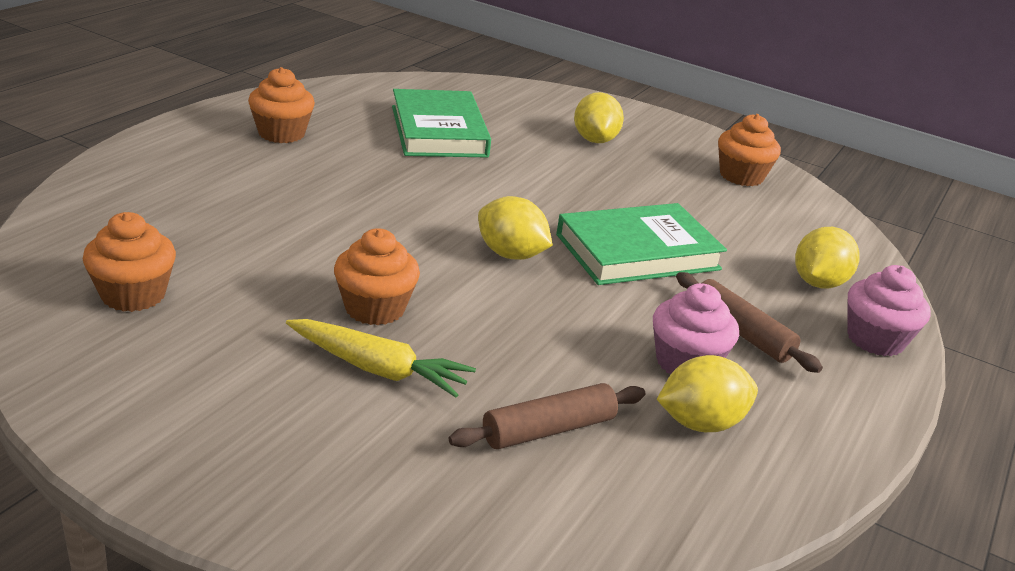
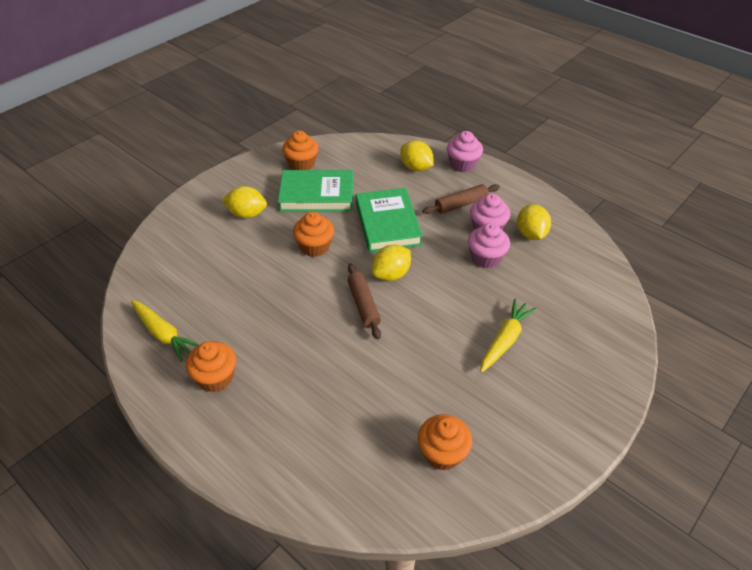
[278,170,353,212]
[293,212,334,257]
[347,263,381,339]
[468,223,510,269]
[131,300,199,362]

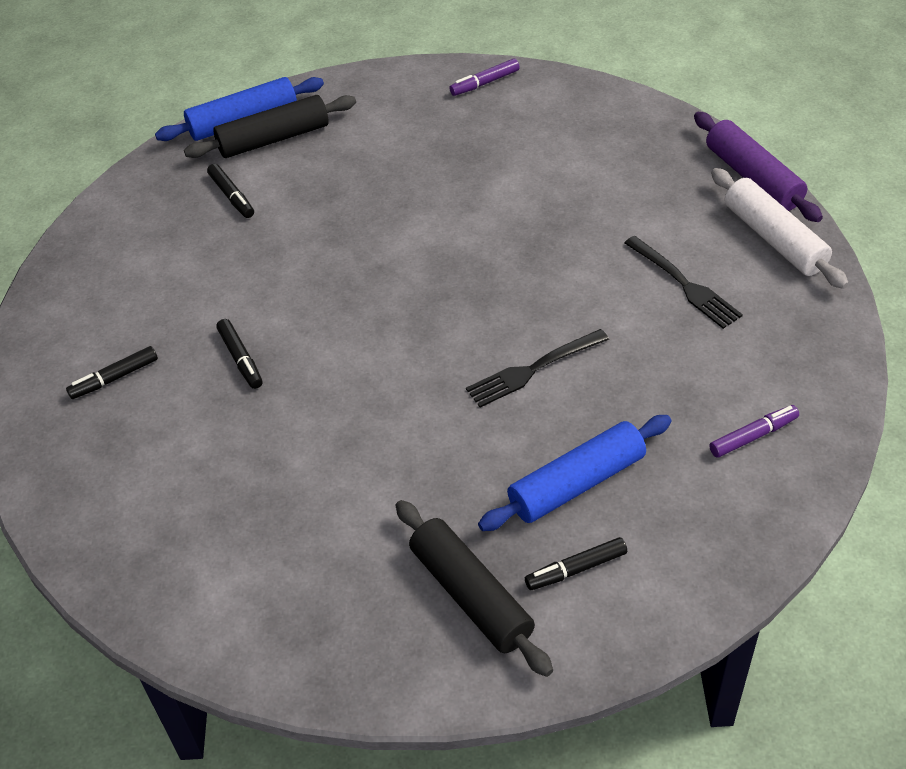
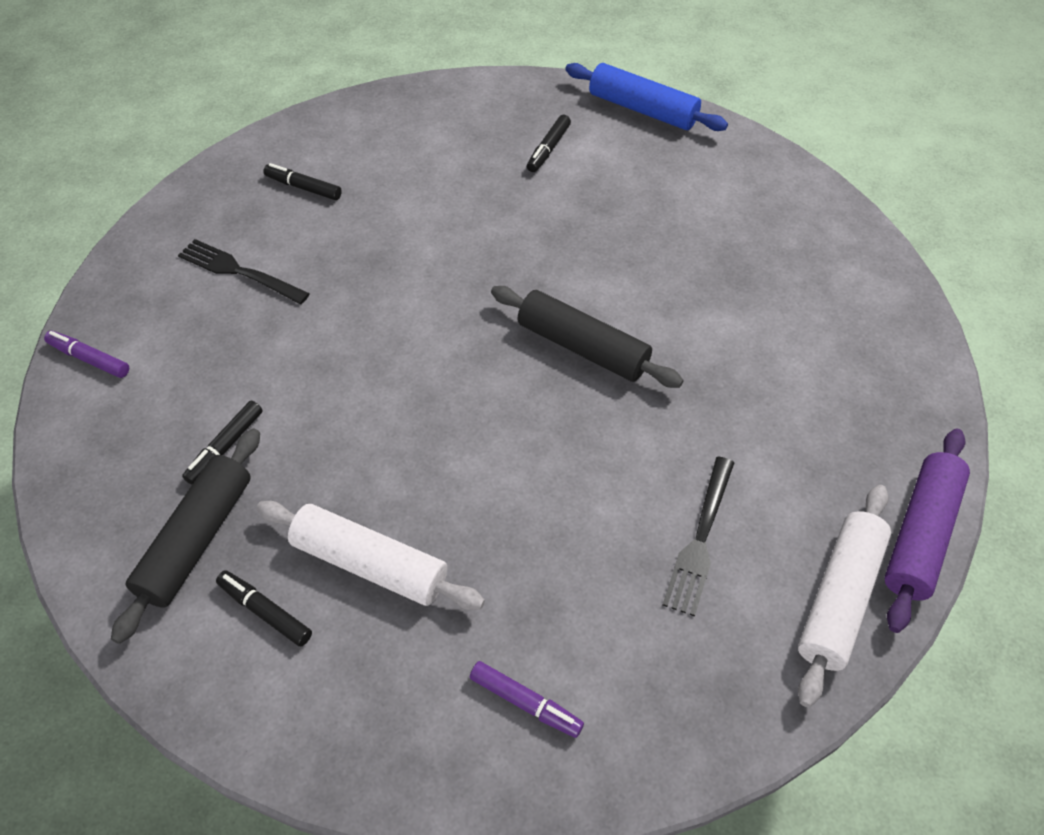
[44,331,129,378]
[491,286,684,388]
[182,401,262,485]
[178,239,310,304]
[256,501,485,610]

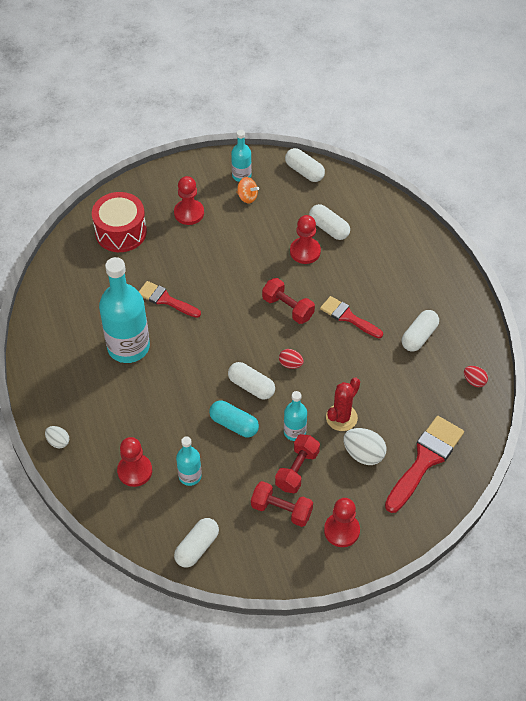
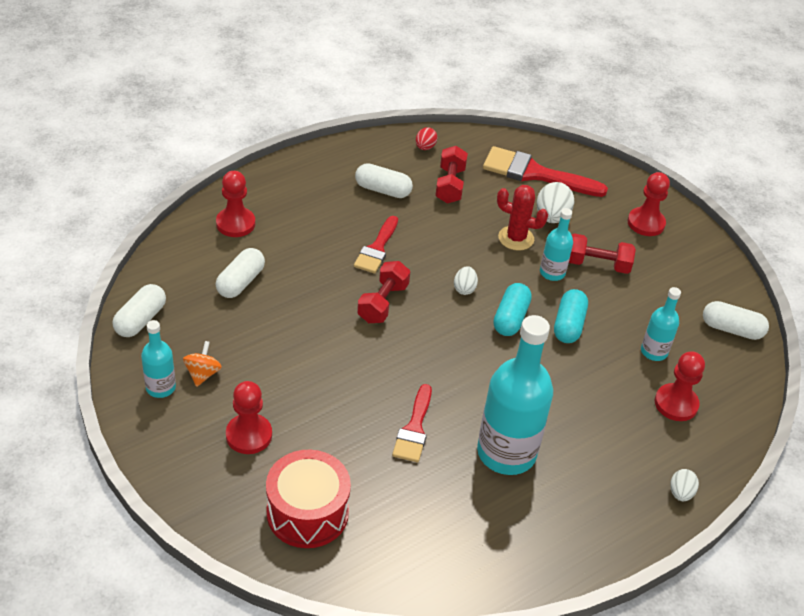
[216,171,255,237]
[454,266,478,295]
[493,283,532,336]
[435,146,468,204]

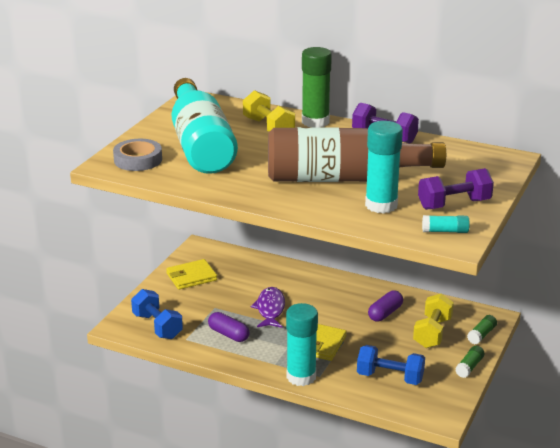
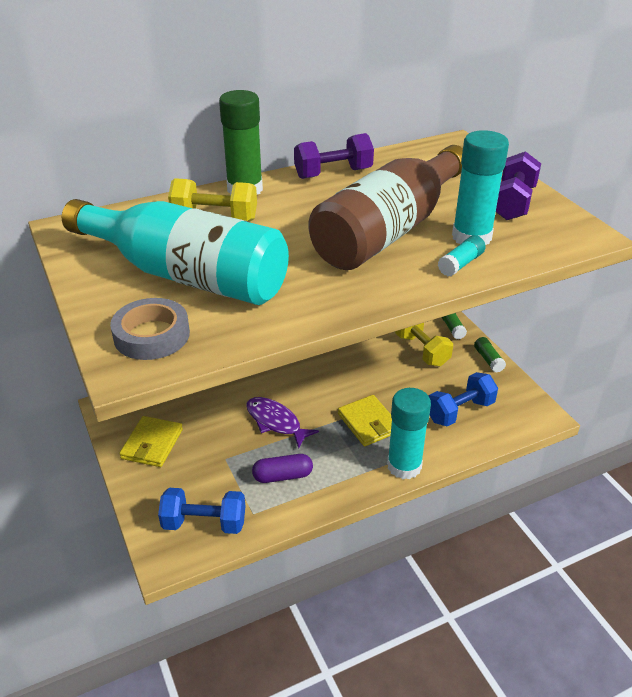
[438,235,486,276]
[368,290,403,322] (first image)

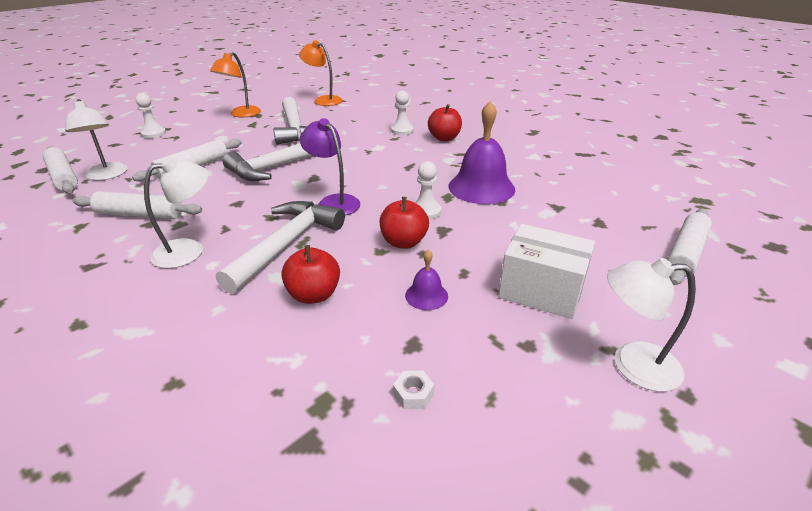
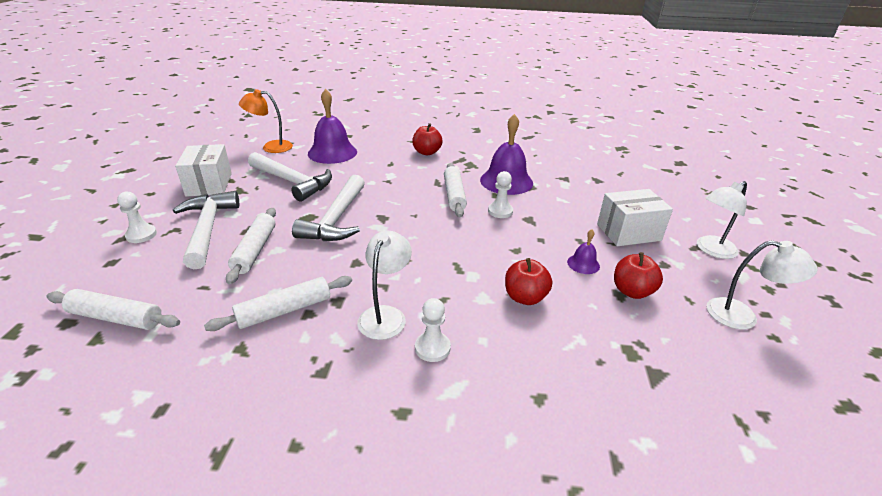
[175,144,232,197]
[415,298,451,362]
[707,240,818,329]
[300,118,360,216] (first image)
[614,252,663,299]
[173,191,239,270]
[444,163,467,217]
[393,371,434,409] (first image)
[308,89,357,164]

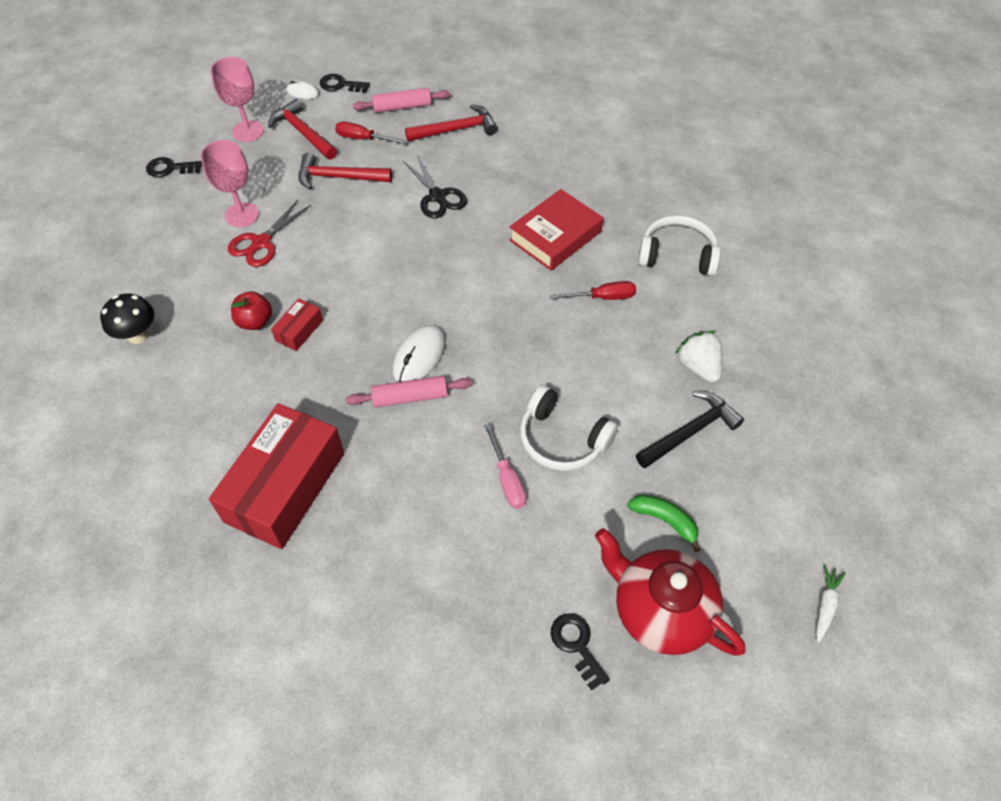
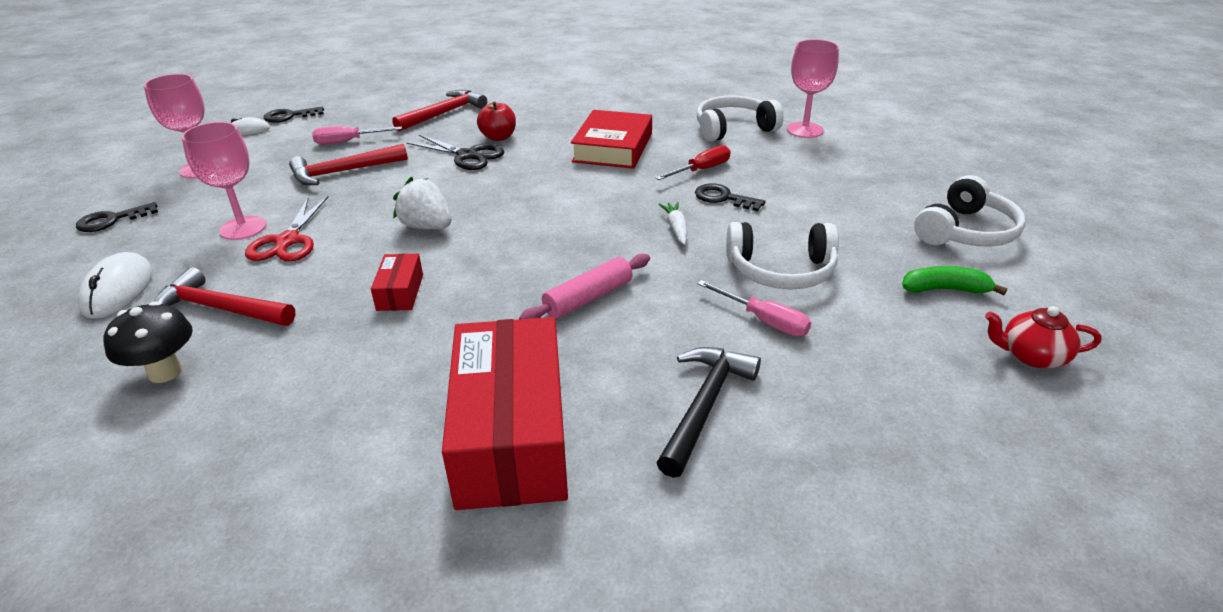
[353,88,450,113] (first image)
[154,267,295,326]
[312,126,402,145]
[477,101,516,141]
[78,252,152,319]
[393,177,451,229]
[657,347,761,478]
[985,306,1101,368]
[658,202,687,245]
[695,183,766,211]
[787,39,839,138]
[914,175,1026,247]

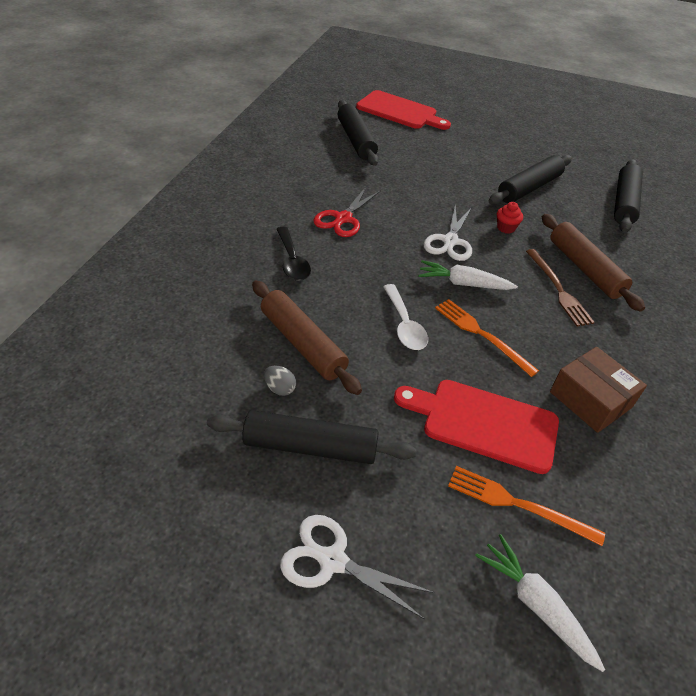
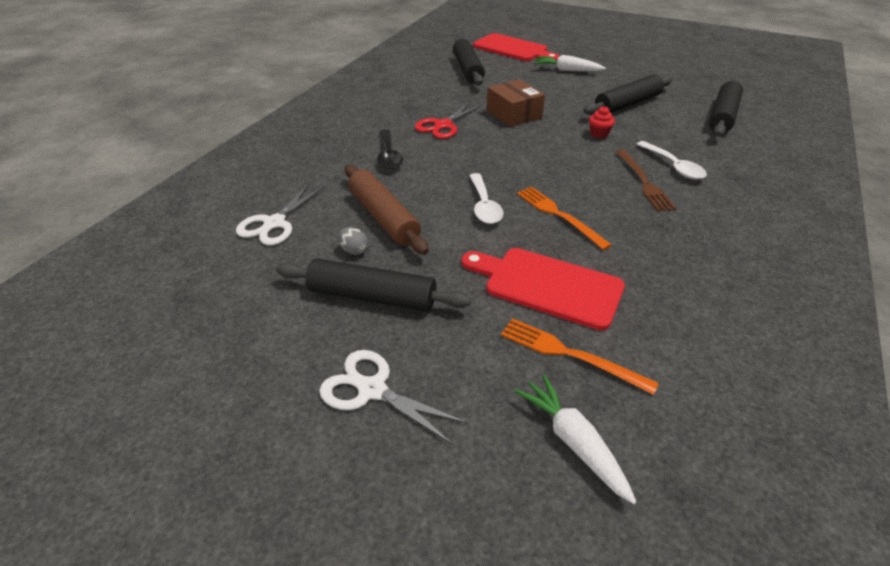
[236,183,325,245]
[636,141,707,179]
[534,55,606,72]
[487,79,545,127]

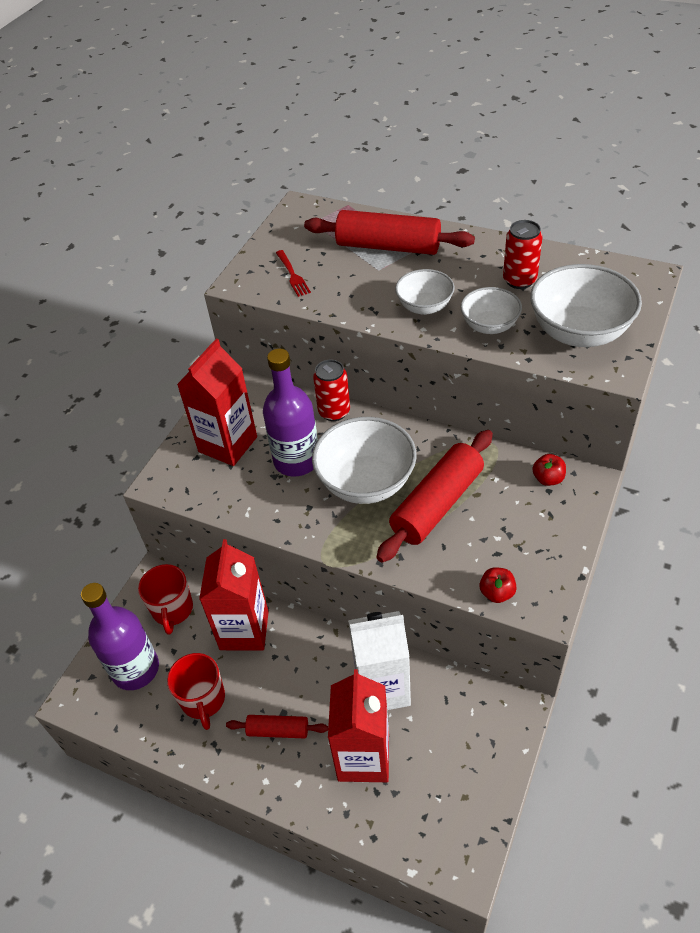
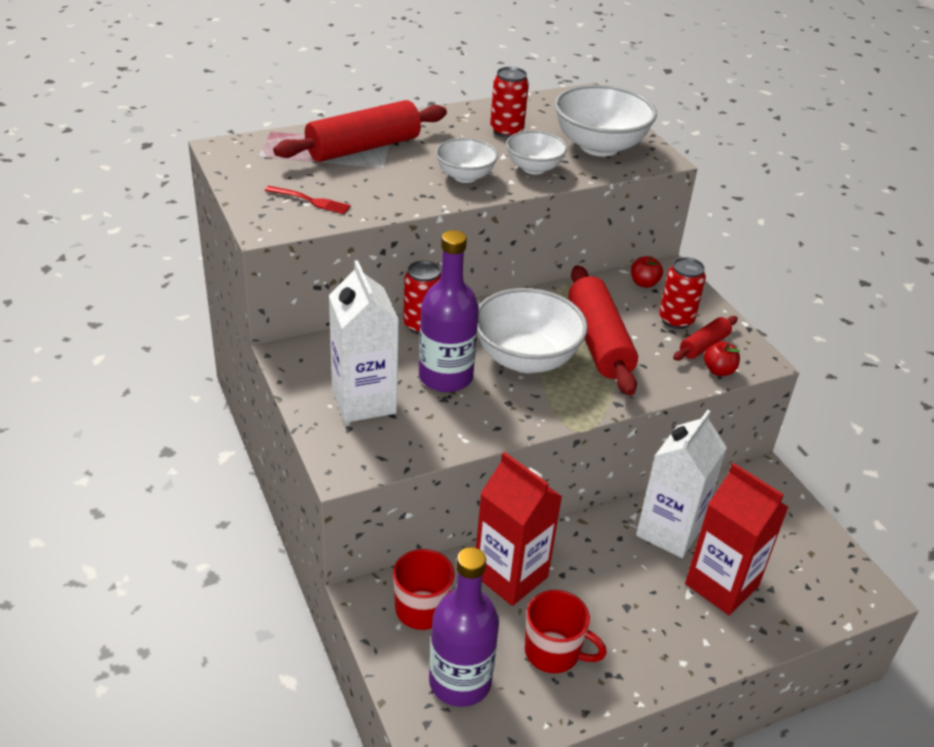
[329,260,399,423]
[673,316,738,361]
[659,257,706,329]

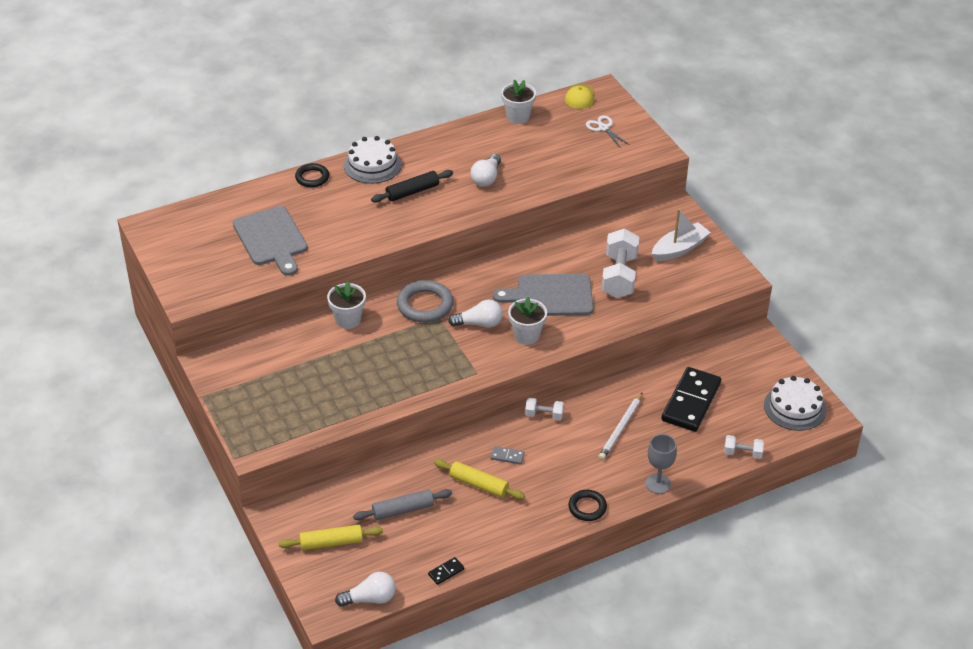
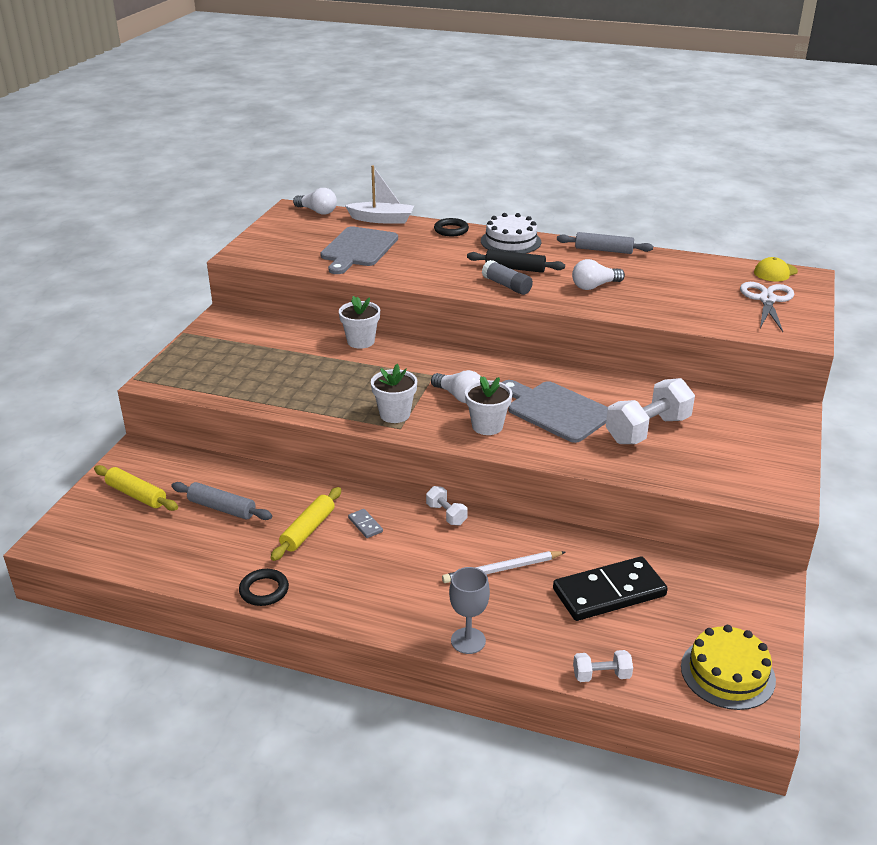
[371,364,417,423]
[740,282,794,332]
[345,165,414,224]
[397,280,453,323] (first image)
[681,625,776,710]
[573,650,633,682]
[271,487,341,561]
[239,569,289,606]
[428,557,464,585] (first image)
[293,188,337,215]
[557,232,653,254]
[482,260,533,295]

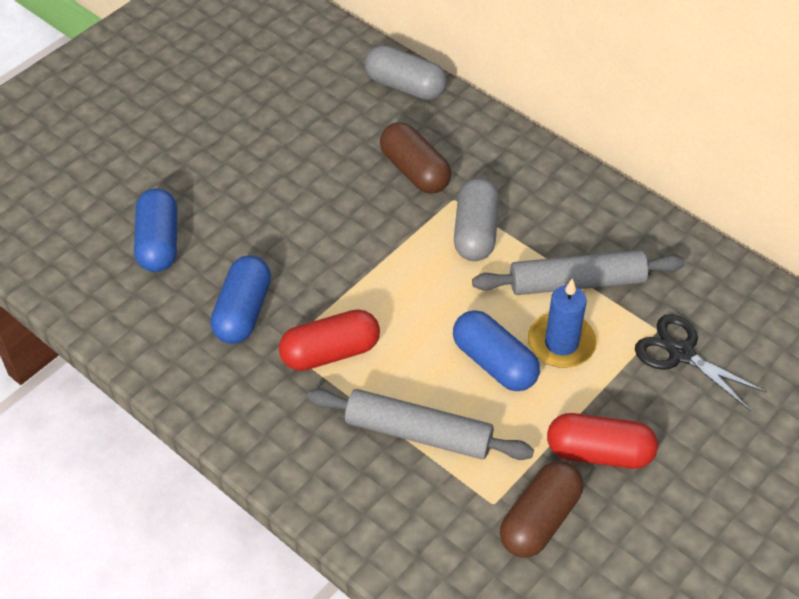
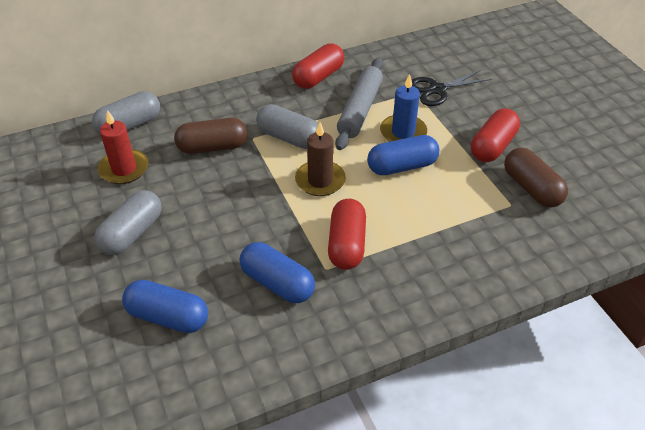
[307,389,534,460] (first image)
[292,43,344,89]
[98,110,148,184]
[295,122,346,196]
[94,190,162,255]

